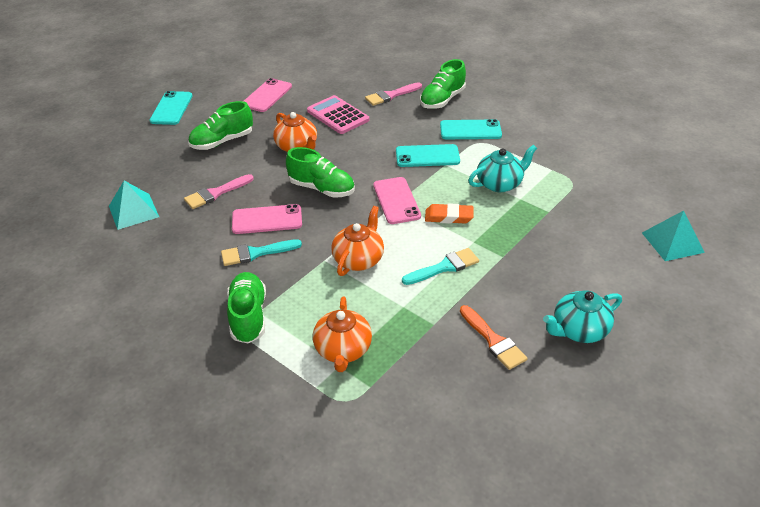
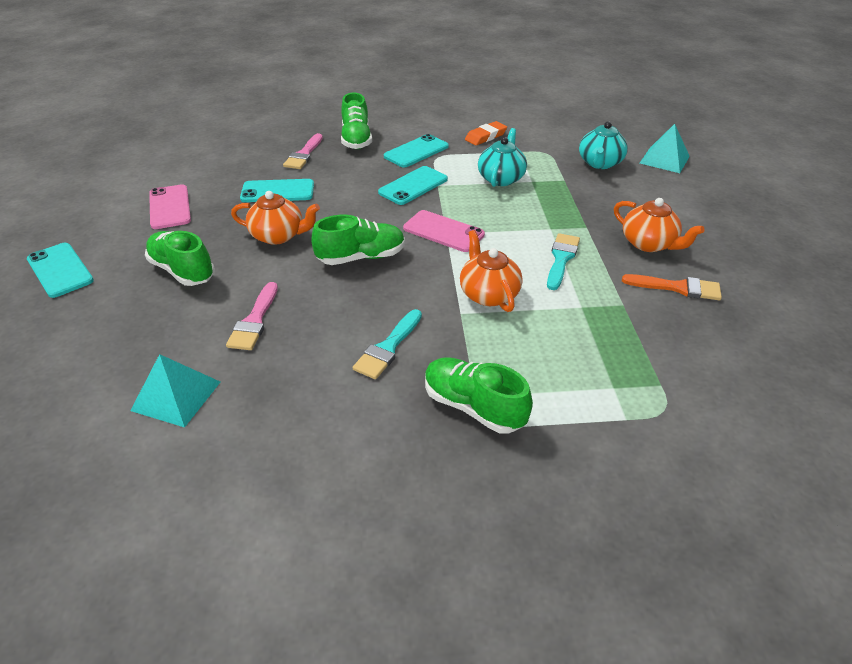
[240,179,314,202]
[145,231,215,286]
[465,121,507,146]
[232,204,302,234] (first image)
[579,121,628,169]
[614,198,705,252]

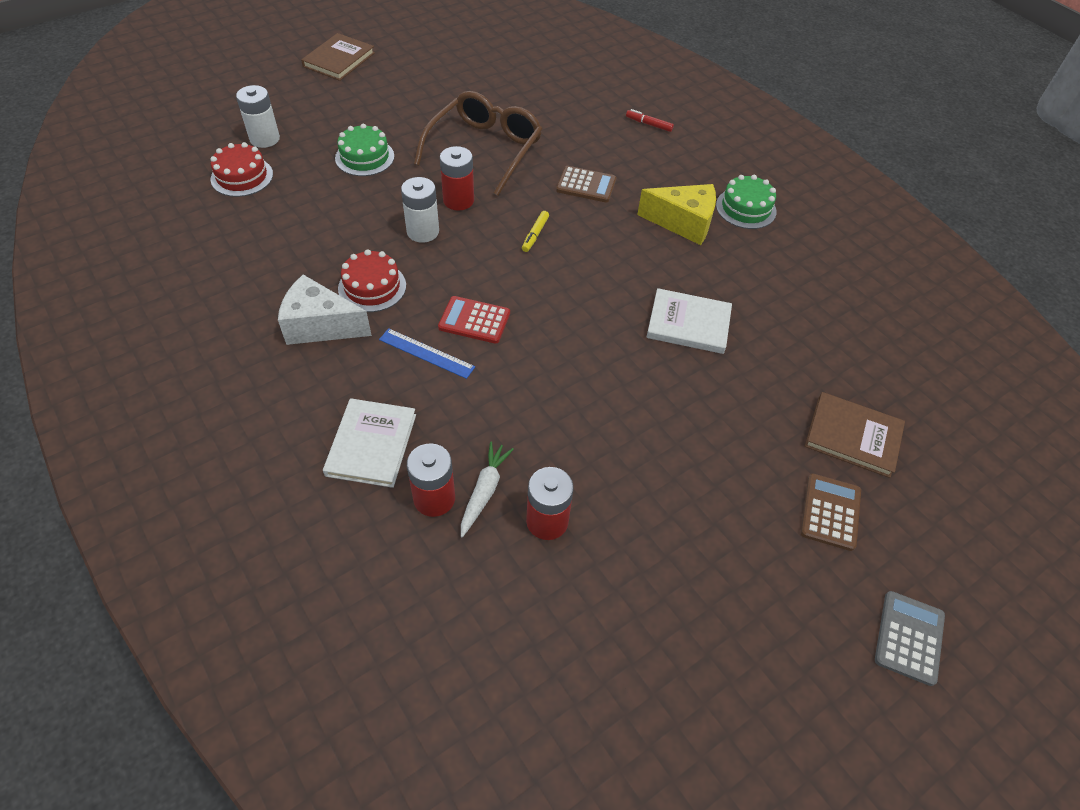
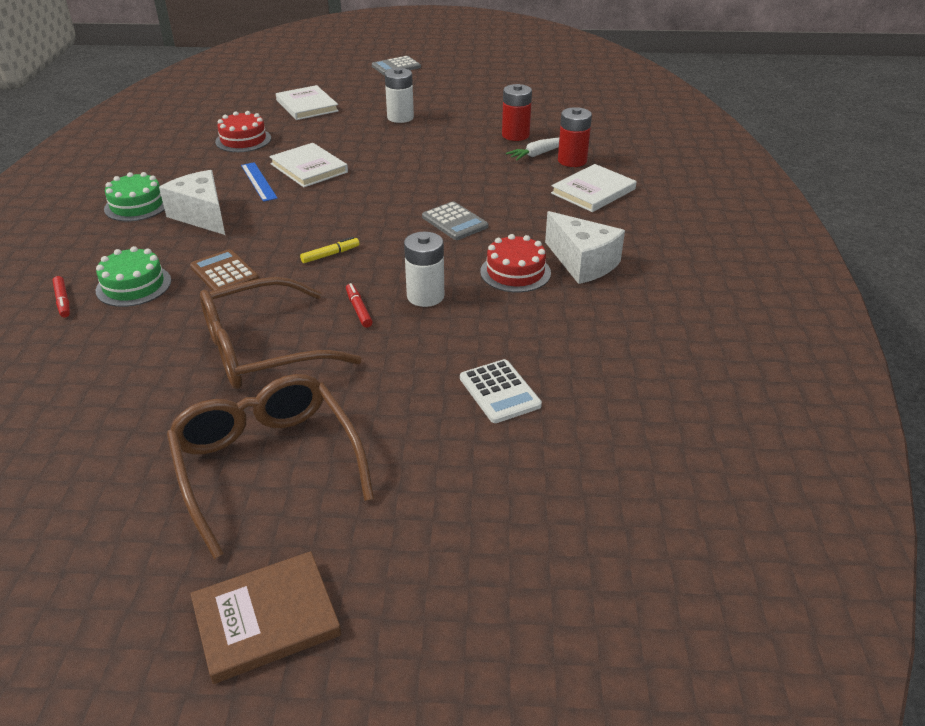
[385,68,414,123]
[96,246,171,307]
[215,111,271,152]
[346,283,373,328]
[159,170,225,235]
[422,201,488,240]
[241,162,278,202]
[276,85,339,120]
[801,473,861,551] (first image)
[460,359,542,423]
[167,374,374,559]

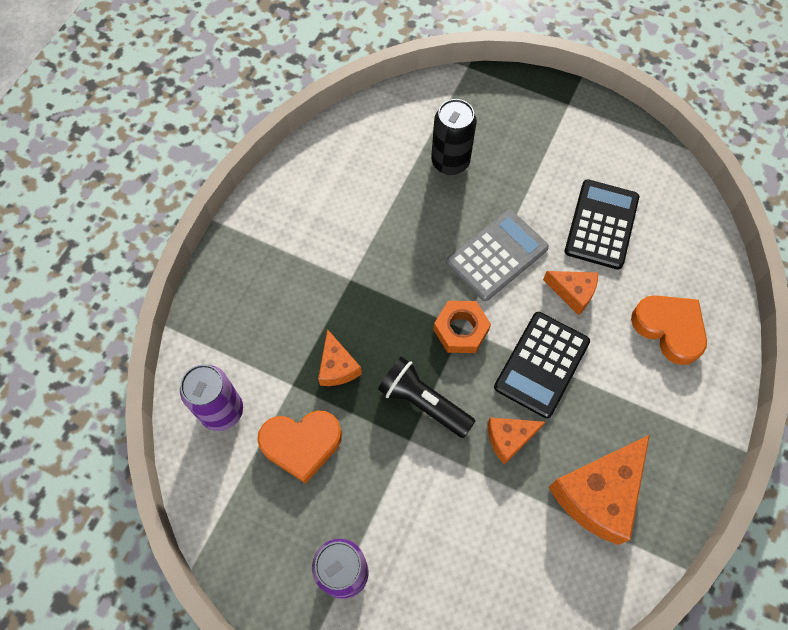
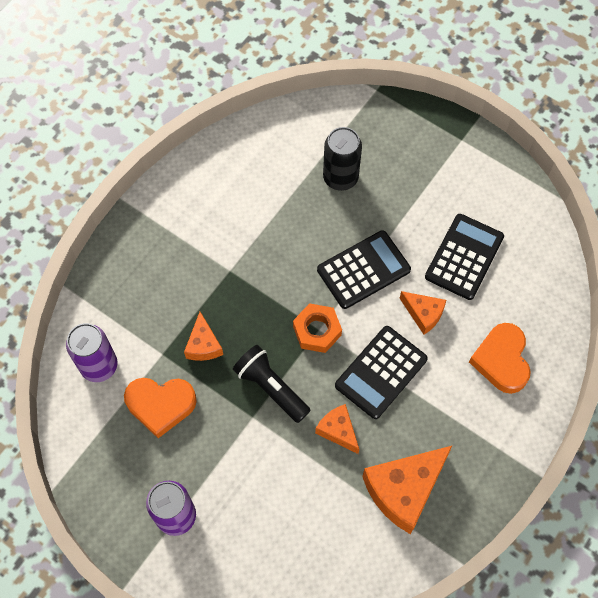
[317,230,411,309]
[469,323,531,394]
[315,404,359,454]

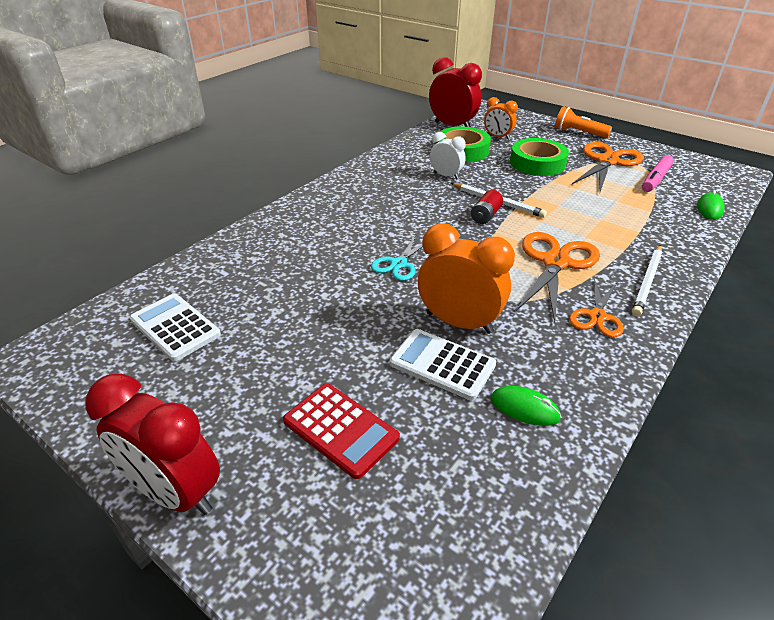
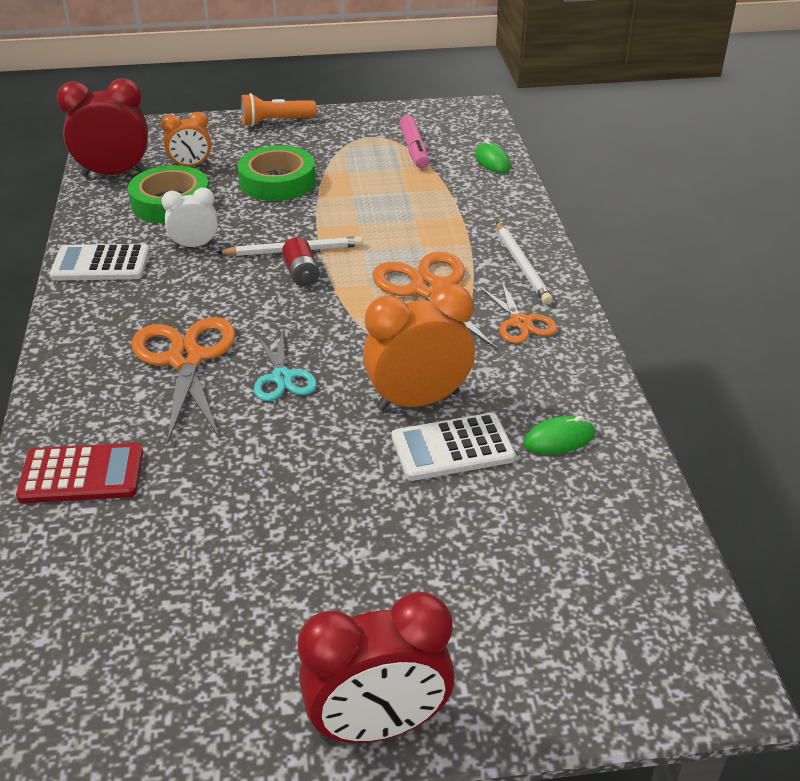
[132,317,235,444]
[49,244,150,281]
[16,443,143,503]

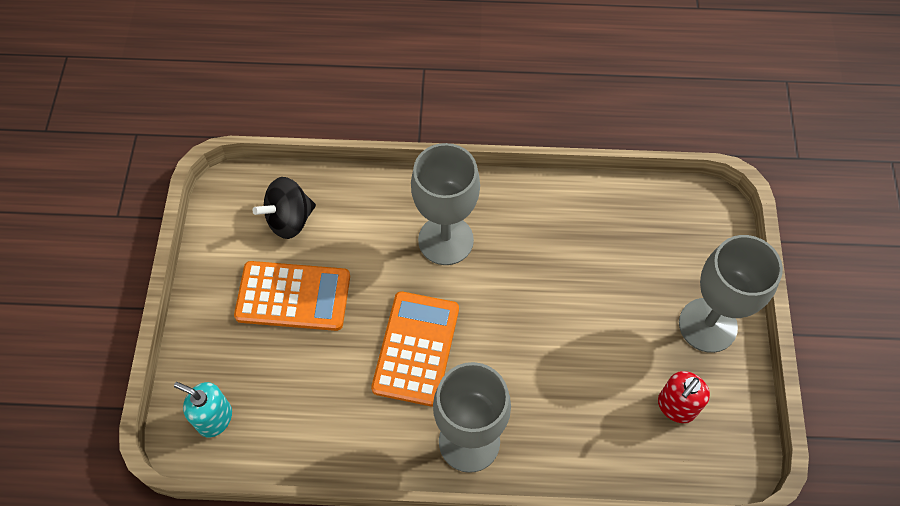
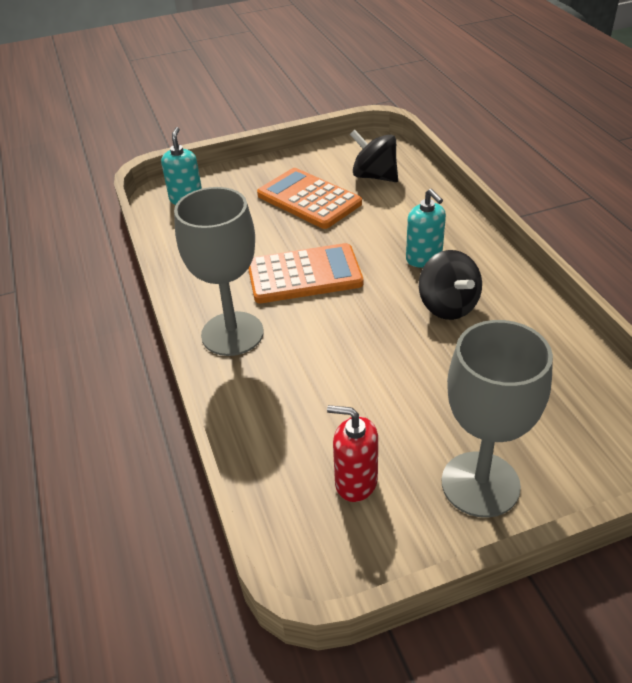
[406,189,446,267]
[257,168,362,229]
[419,250,482,320]

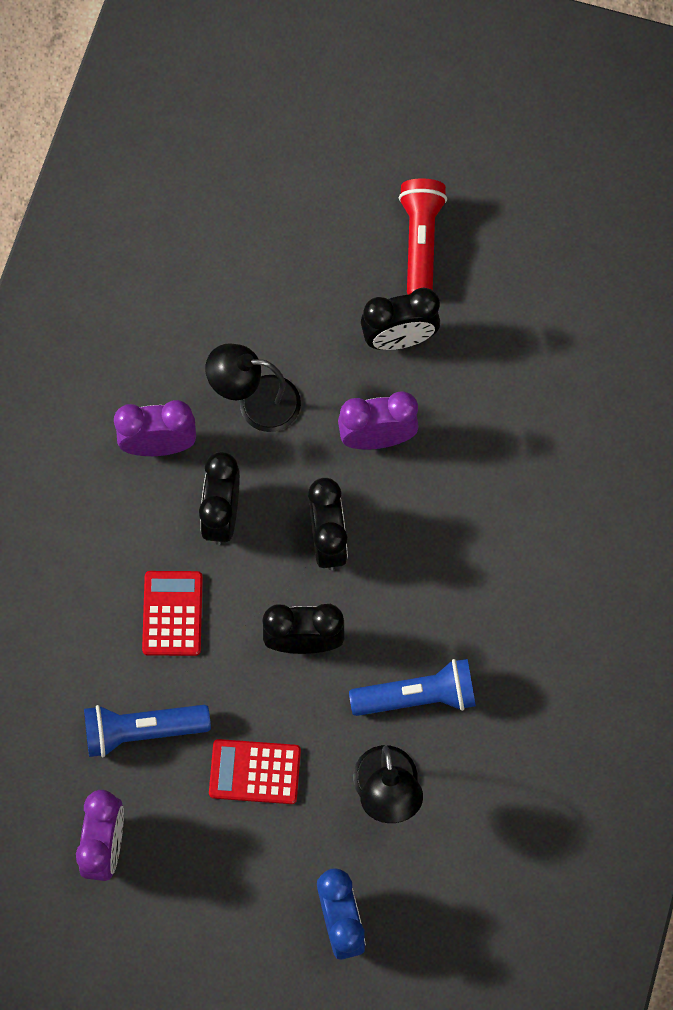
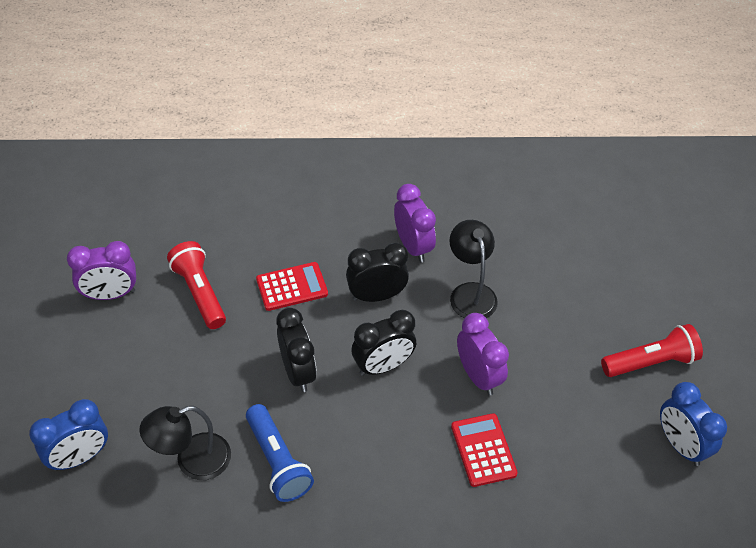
[361,287,440,350] (first image)
[167,241,226,329]
[451,413,518,487]
[660,382,727,466]

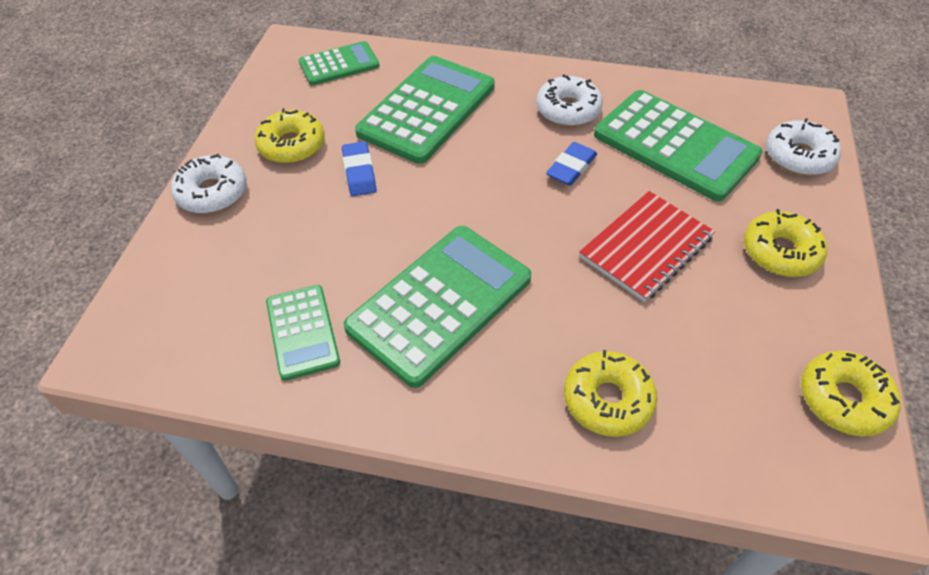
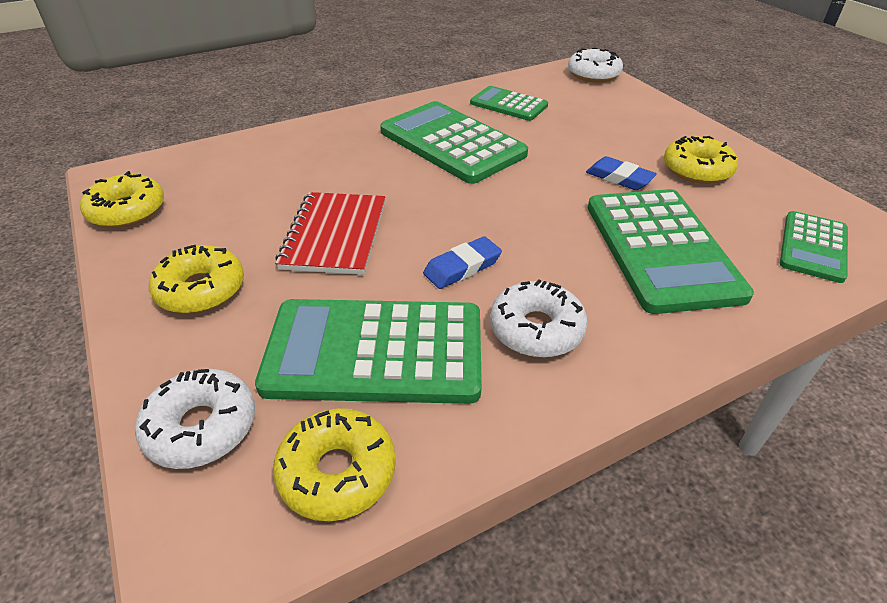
[423,236,502,289]
[568,48,623,82]
[380,101,528,184]
[273,408,396,521]

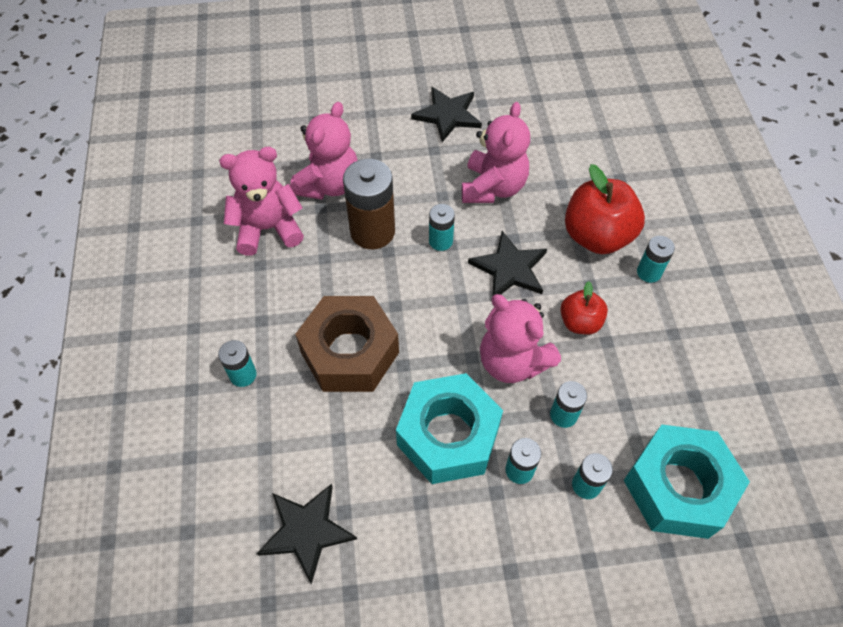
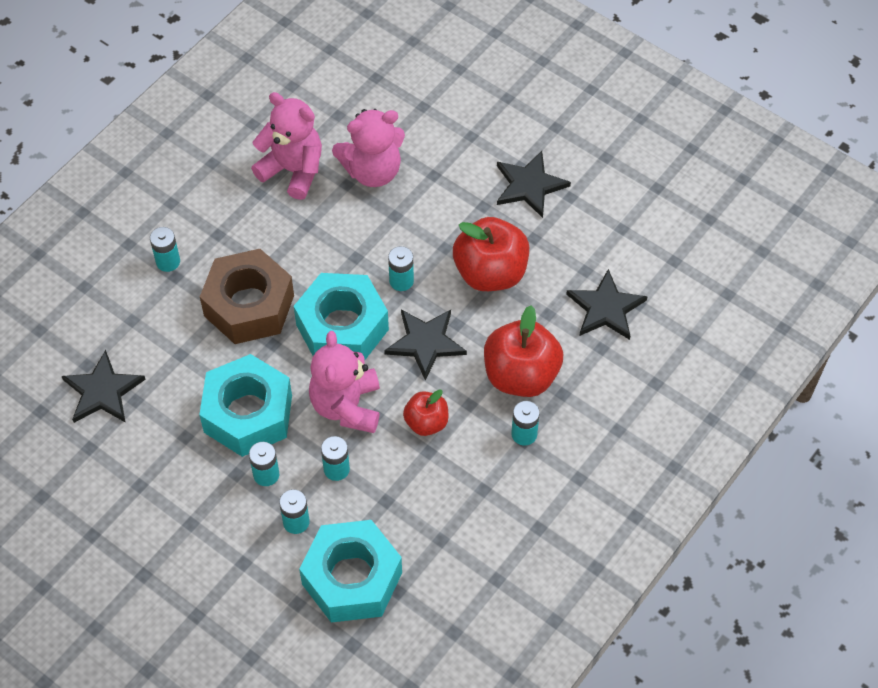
[453,217,529,291]
[343,159,395,249] (first image)
[566,269,648,340]
[294,273,389,360]

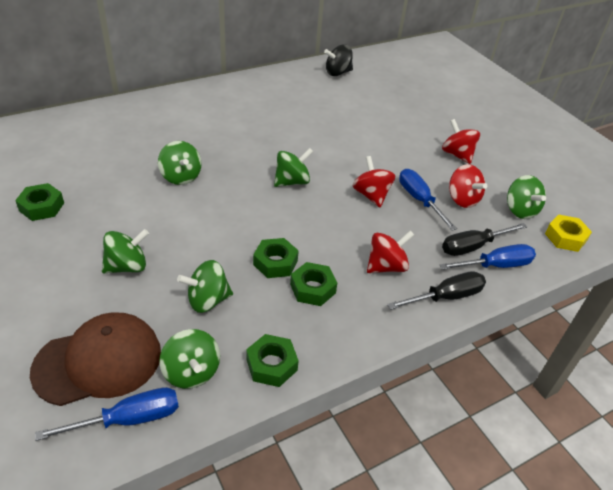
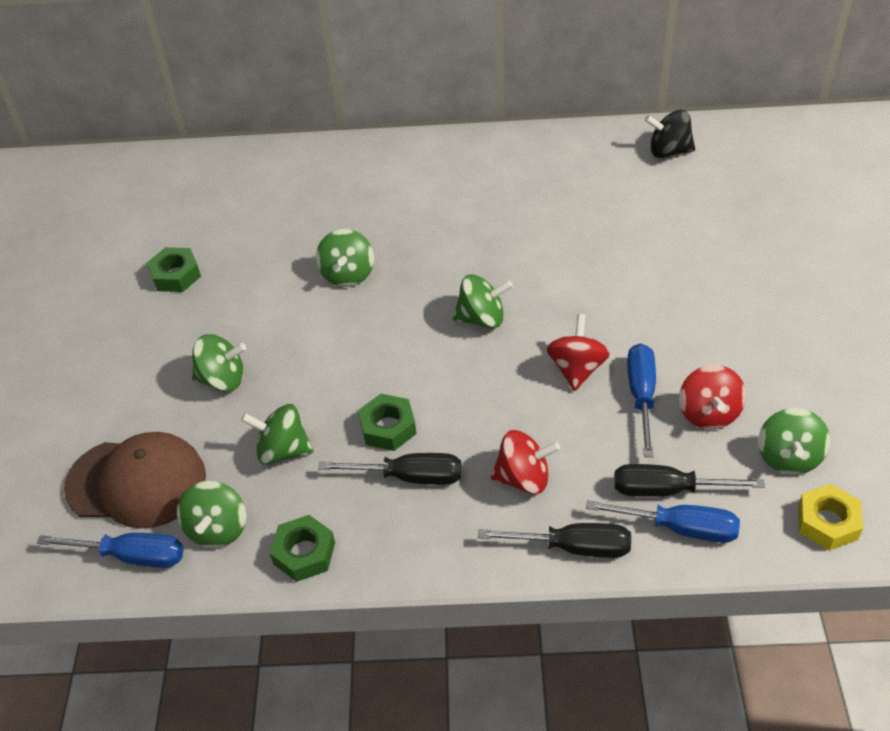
[442,119,480,164] (first image)
[318,453,461,485]

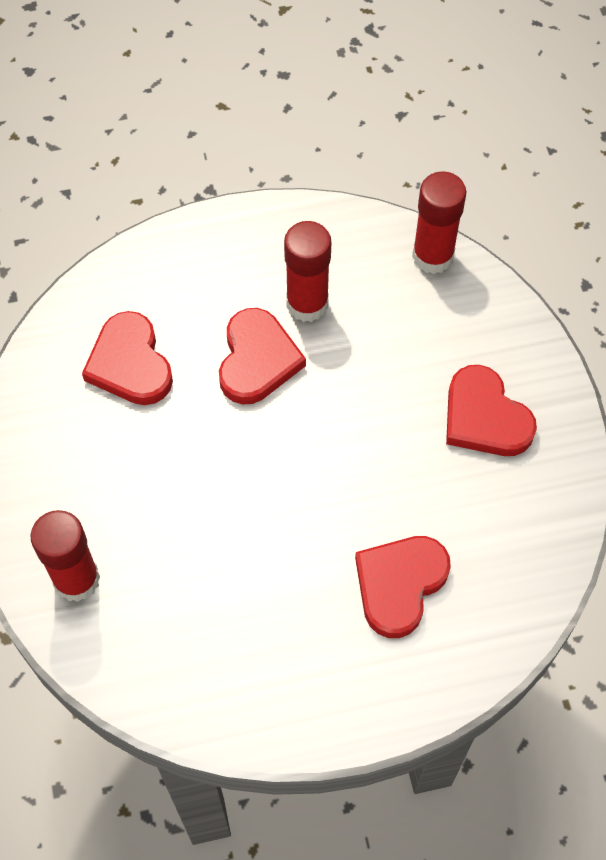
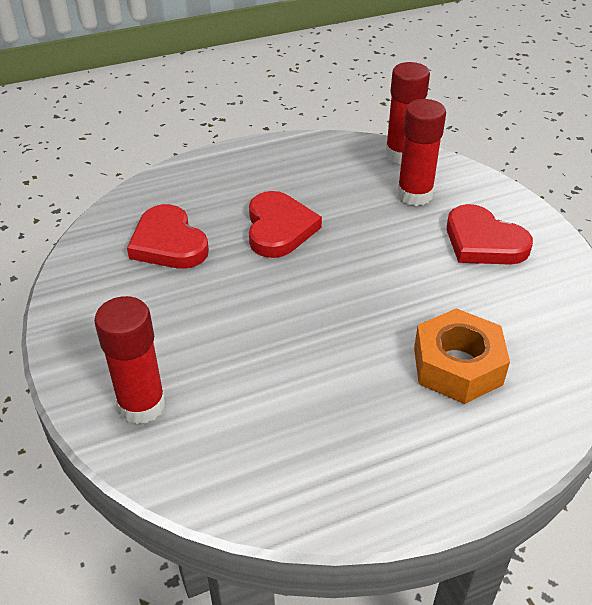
[397,99,446,206]
[414,308,510,404]

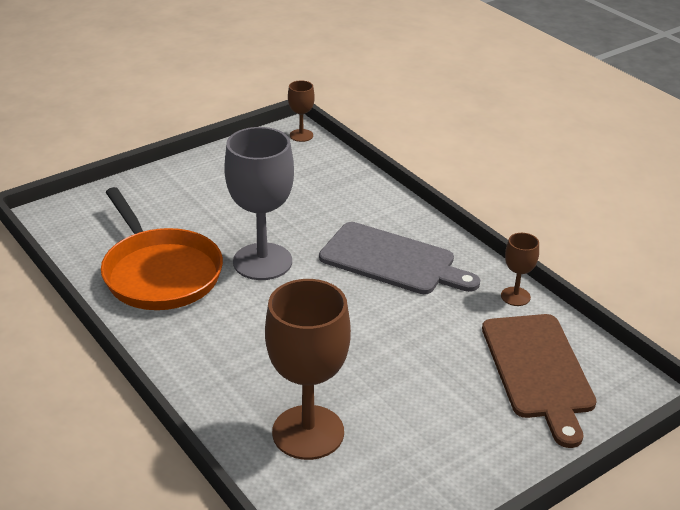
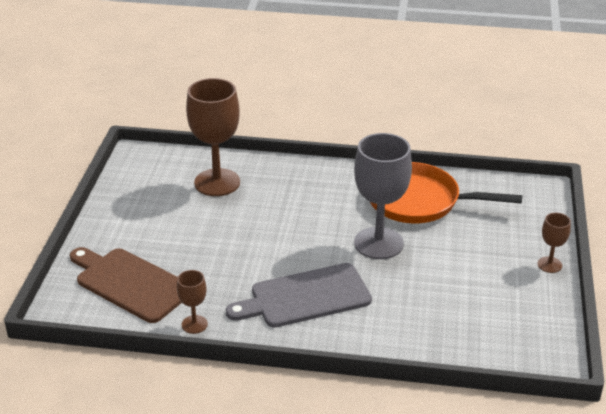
[537,213,571,273]

